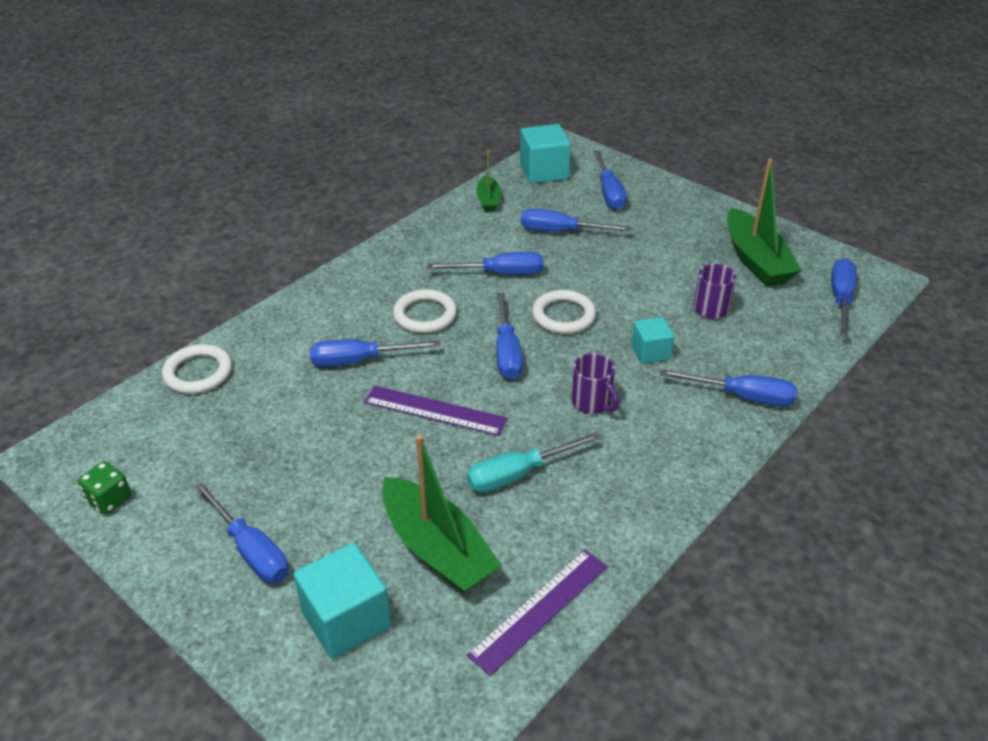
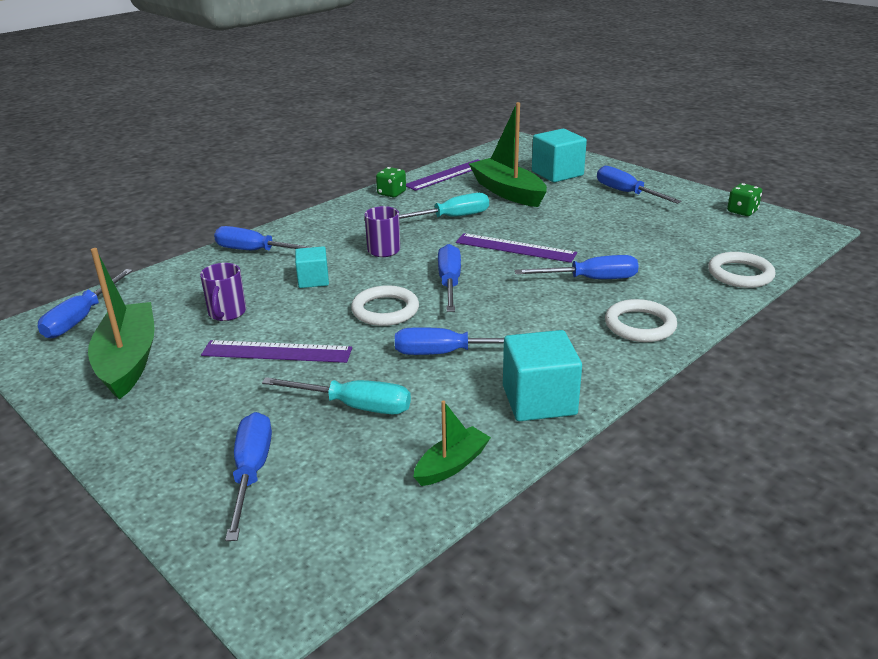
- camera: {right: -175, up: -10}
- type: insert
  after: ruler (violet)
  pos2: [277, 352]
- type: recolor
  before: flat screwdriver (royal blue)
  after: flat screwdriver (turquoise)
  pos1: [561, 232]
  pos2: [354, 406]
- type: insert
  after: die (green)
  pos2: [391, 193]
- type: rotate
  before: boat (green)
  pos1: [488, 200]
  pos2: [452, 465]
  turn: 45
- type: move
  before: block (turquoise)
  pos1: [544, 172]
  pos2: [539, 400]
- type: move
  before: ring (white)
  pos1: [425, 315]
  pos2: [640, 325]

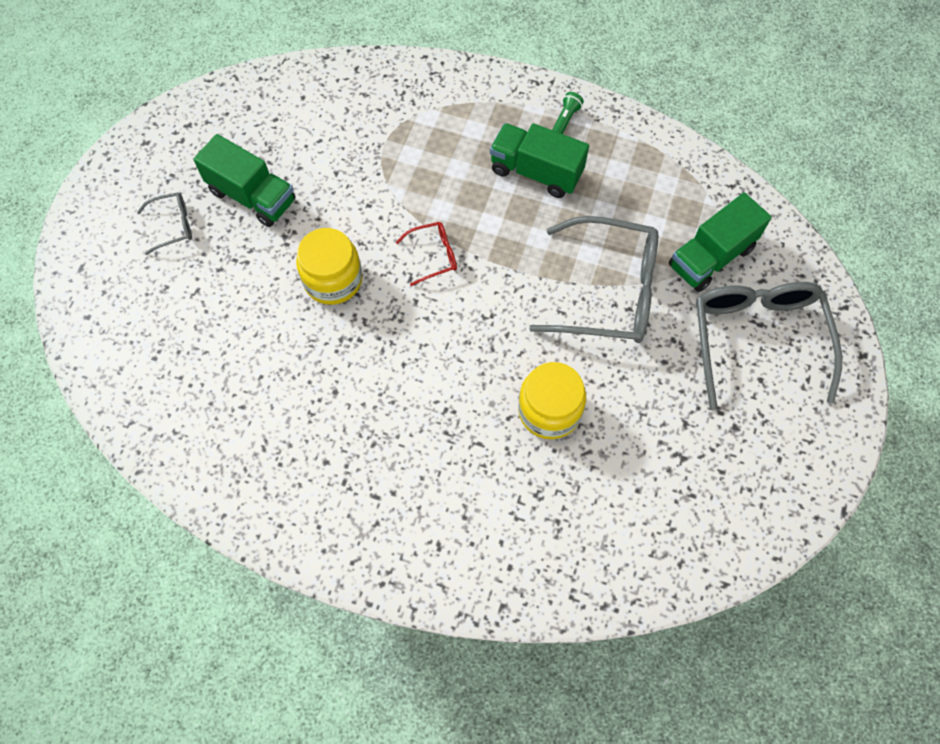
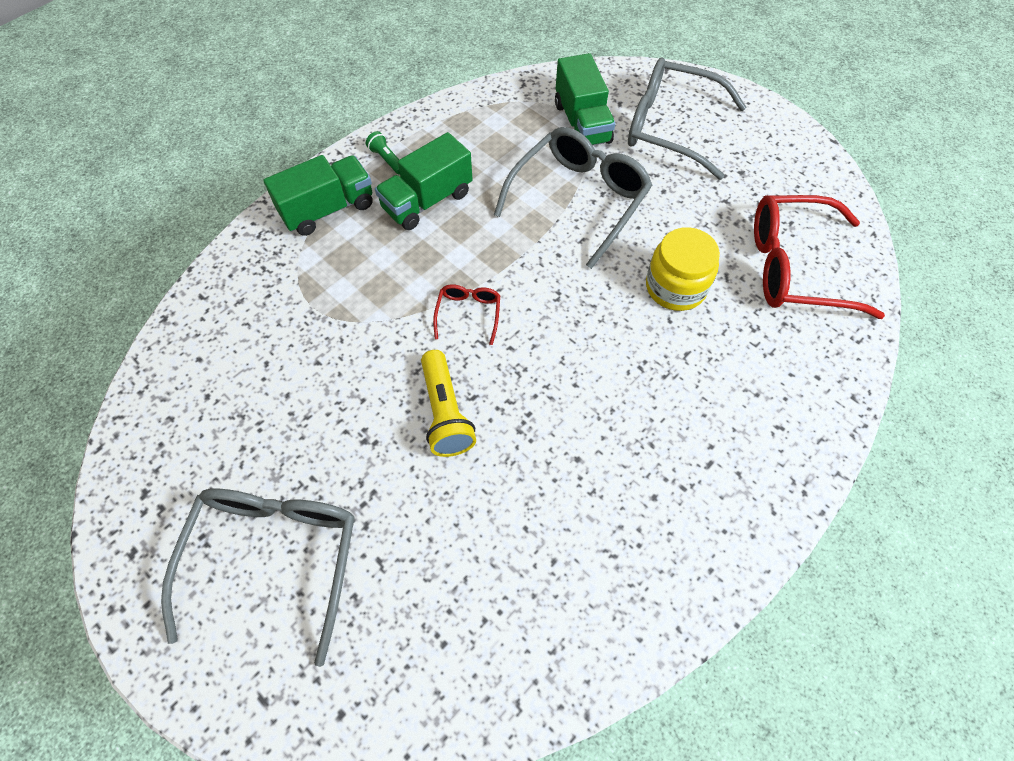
- camera: {right: -65, up: -5}
- type: resize
  before: spectacles (grey)
  pos1: [172, 226]
  pos2: [274, 560]
  scale: 2.2
- type: move
  before: truck (green)
  pos1: [252, 196]
  pos2: [328, 209]
- type: replace
  before: jam jar (golden)
  after: torch (golden)
  pos1: [333, 280]
  pos2: [445, 412]
- type: insert
  after: spectacles (crimson)
  pos2: [796, 267]

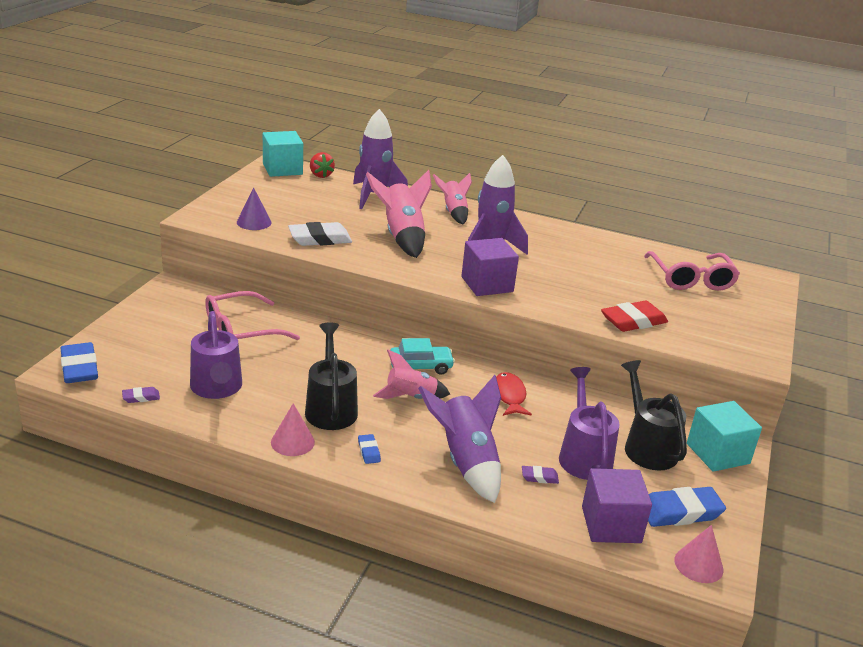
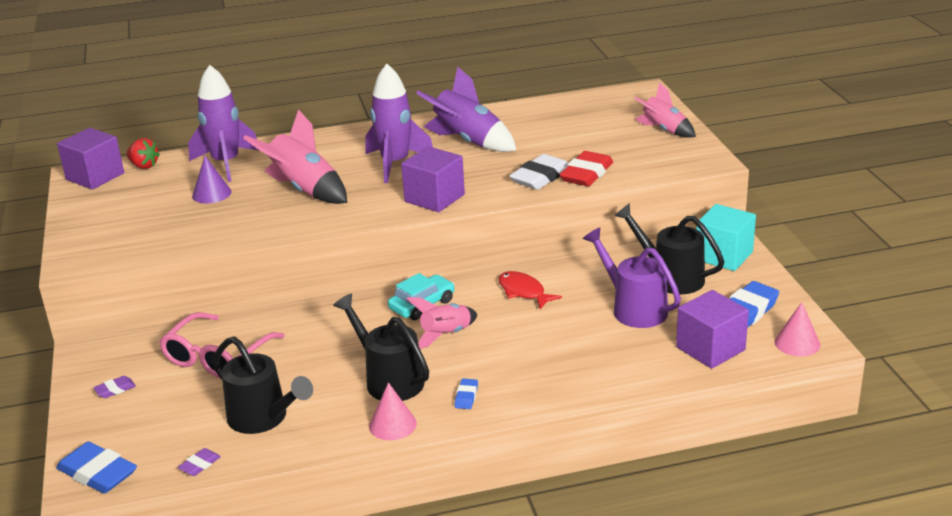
- camera: {right: -30, up: 0}
- type: recolor
  before: block (turquoise)
  after: block (violet)
  pos1: [282, 169]
  pos2: [95, 176]
- type: move
  before: eraser (violet)
  pos1: [539, 477]
  pos2: [115, 389]
- type: move
  before: cone shape (violet)
  pos1: [254, 222]
  pos2: [211, 194]
- type: recolor
  before: sprinkling can (violet)
  after: sprinkling can (jet-black)
  pos1: [217, 389]
  pos2: [264, 418]
- type: move
  before: rocket (violet)
  pos1: [466, 462]
  pos2: [468, 141]
- type: rotate
  before: eraser (royal blue)
  pos1: [369, 451]
  pos2: [466, 396]
  turn: 60
- type: move
  before: eraser (white)
  pos1: [320, 239]
  pos2: [540, 177]
- type: move
  before: rocket (pink)
  pos1: [453, 212]
  pos2: [664, 130]
- type: delete
  before: spectacles (pink)
  pos1: [691, 279]

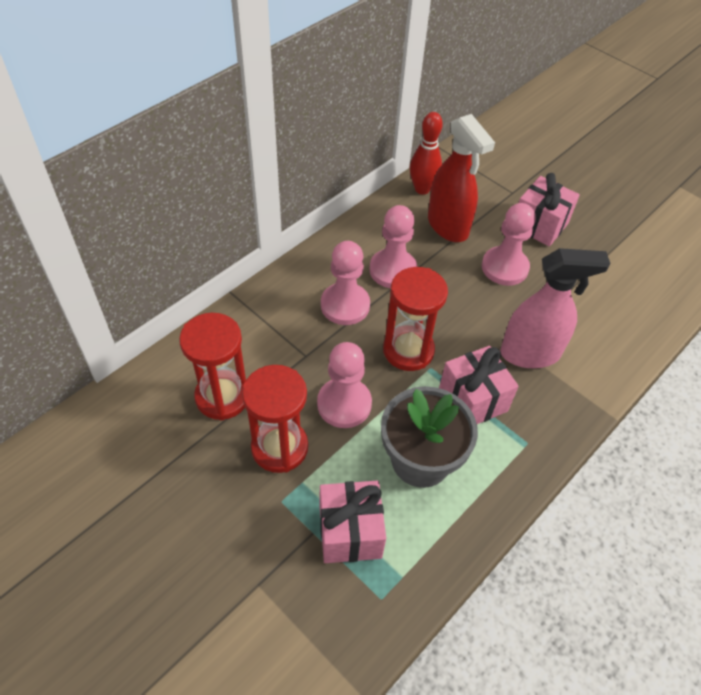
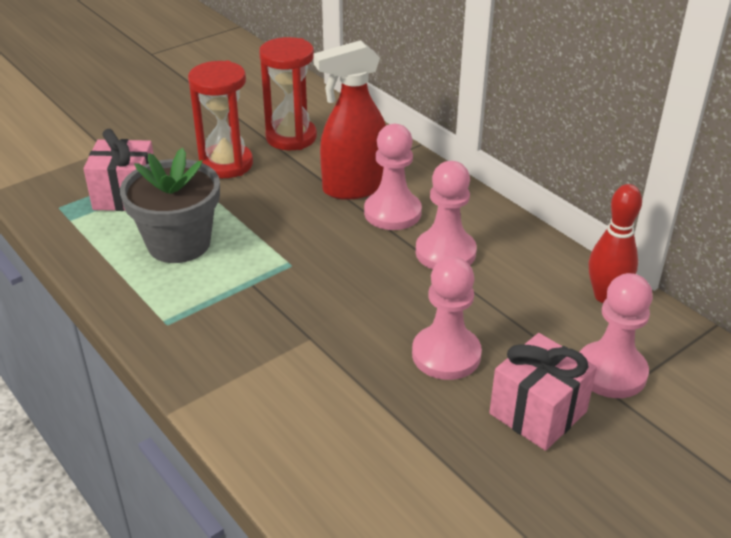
- camera: {right: 100, up: -15}
- type: move
  before: sprayer (crimson)
  pos1: [448, 226]
  pos2: [354, 188]
- type: move
  before: game pawn (pink)
  pos1: [344, 404]
  pos2: [611, 372]
- type: delete
  before: hourglass (crimson)
  pos1: [408, 350]
- type: delete
  before: gift (pink)
  pos1: [473, 399]
- type: delete
  before: sprayer (pink)
  pos1: [530, 353]

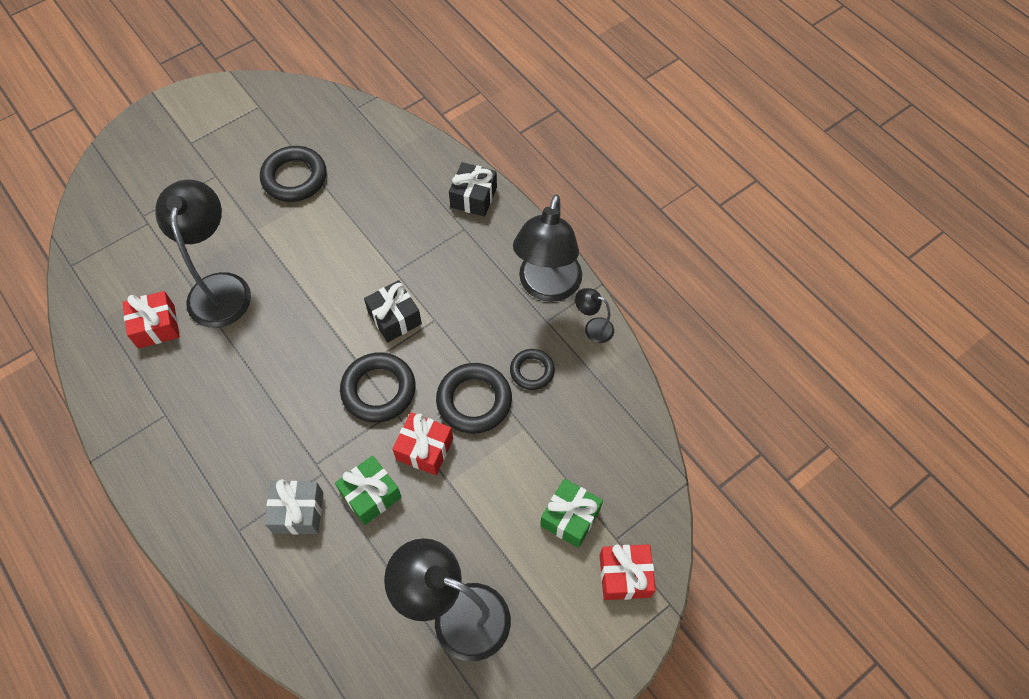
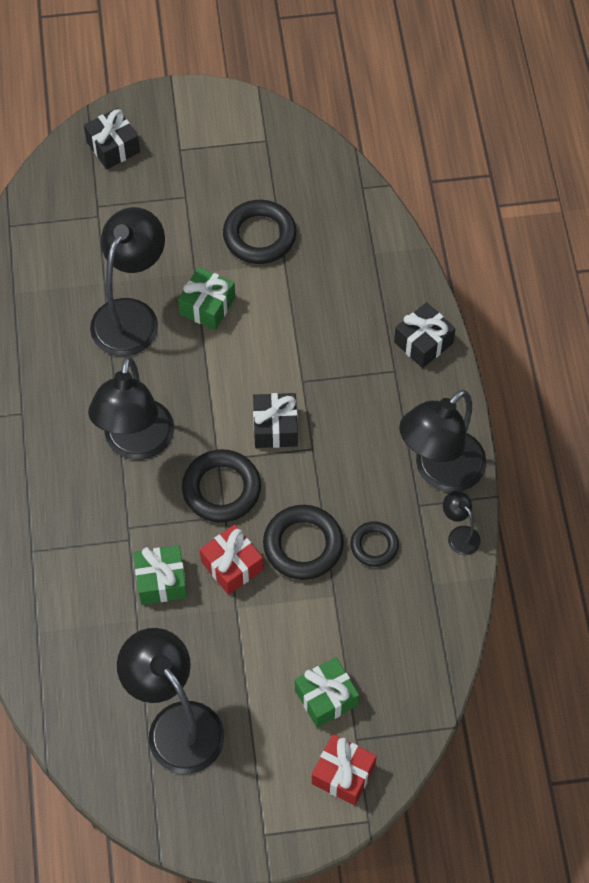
- camera: {right: 30, up: 0}
- type: insert
  after: gift (jet-black)
  pos2: [113, 147]
- type: insert
  after: lamp (jet-black)
  pos2: [136, 444]
- type: insert
  after: gift (green)
  pos2: [207, 306]
- type: delete
  before: gift (crimson)
  pos1: [156, 326]
- type: delete
  before: gift (grey)
  pos1: [298, 512]

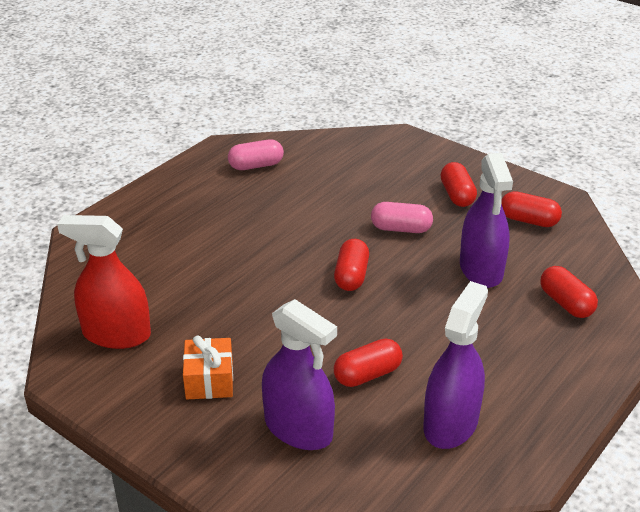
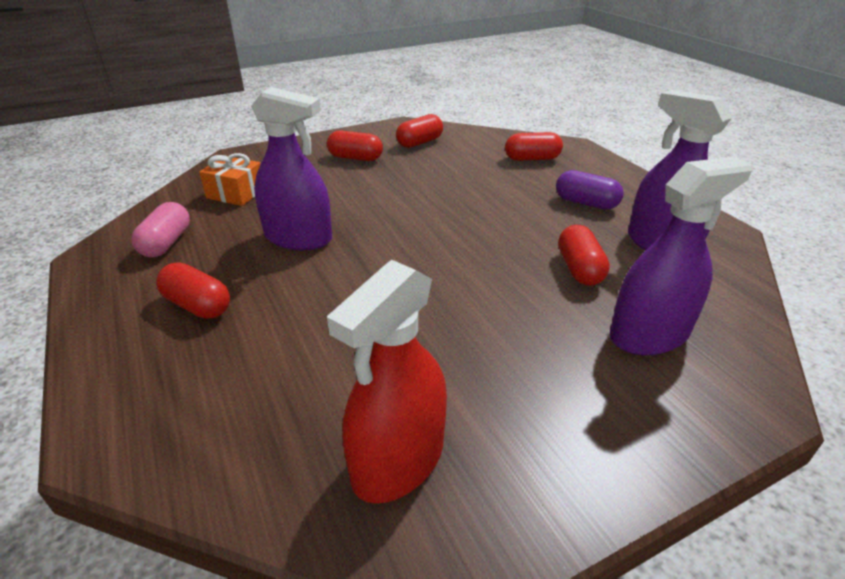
- camera: {right: -65, up: 0}
- type: move
  before: capsule (crimson)
  pos1: [351, 276]
  pos2: [198, 305]
- type: move
  before: gift (orange-coloured)
  pos1: [209, 380]
  pos2: [236, 193]
- type: move
  before: sprayer (violet)
  pos1: [481, 269]
  pos2: [298, 238]
- type: insert
  after: capsule (violet)
  pos2: [586, 203]
- type: delete
  before: capsule (pink)
  pos1: [401, 229]

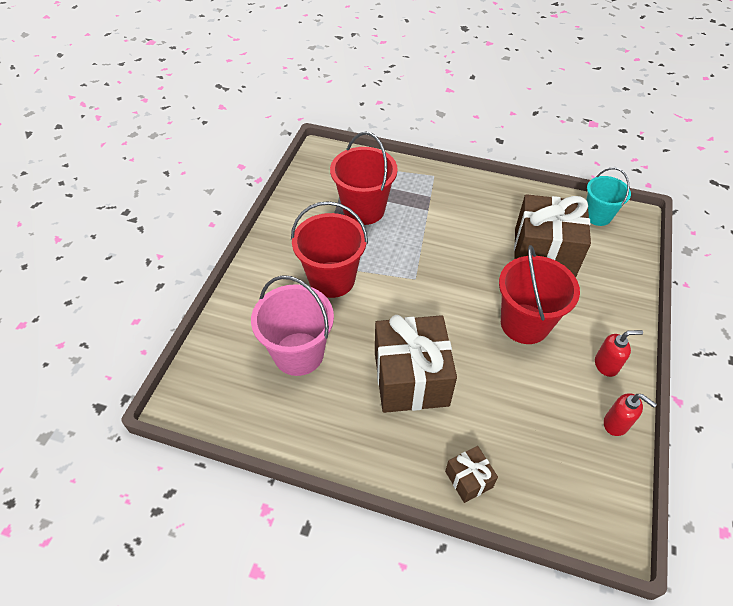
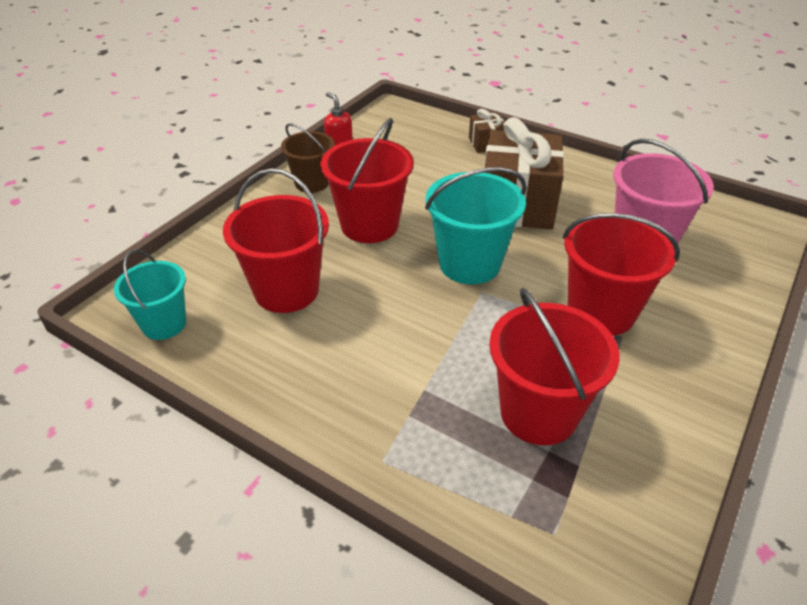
- camera: {right: -165, up: -10}
- type: replace
  before: gift (dark brown)
  after: pail (crimson)
  pos1: [544, 252]
  pos2: [286, 290]
- type: replace
  before: soap pump (crimson)
  after: pail (dark brown)
  pos1: [606, 365]
  pos2: [312, 183]
- type: insert
  after: pail (turquoise)
  pos2: [469, 264]

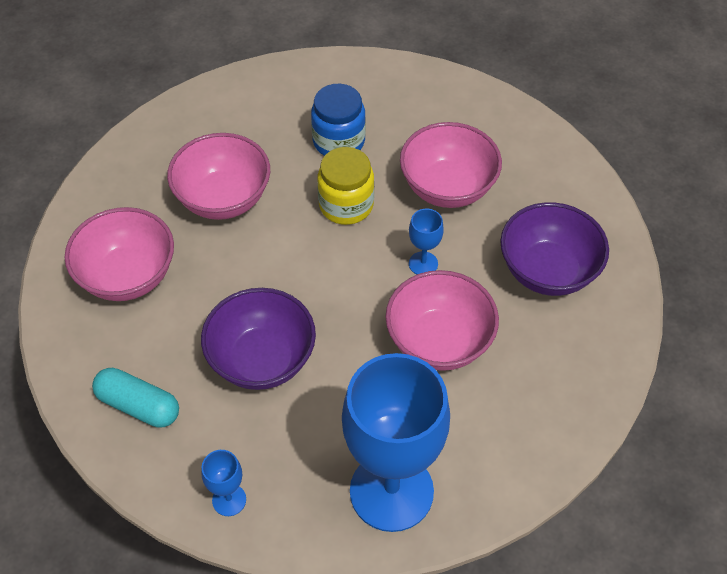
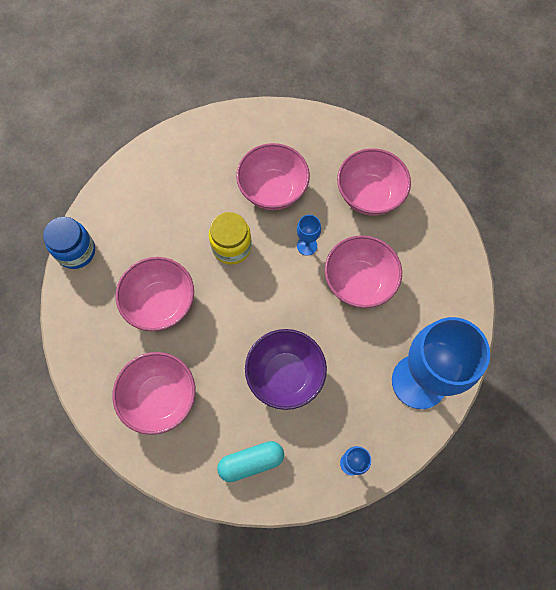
- camera: {right: -45, up: 15}
- type: move
  before: jam jar (royal blue)
  pos1: [339, 141]
  pos2: [76, 251]
- type: recolor
  before: deep dish (violet)
  after: deep dish (pink)
  pos1: [548, 271]
  pos2: [369, 195]

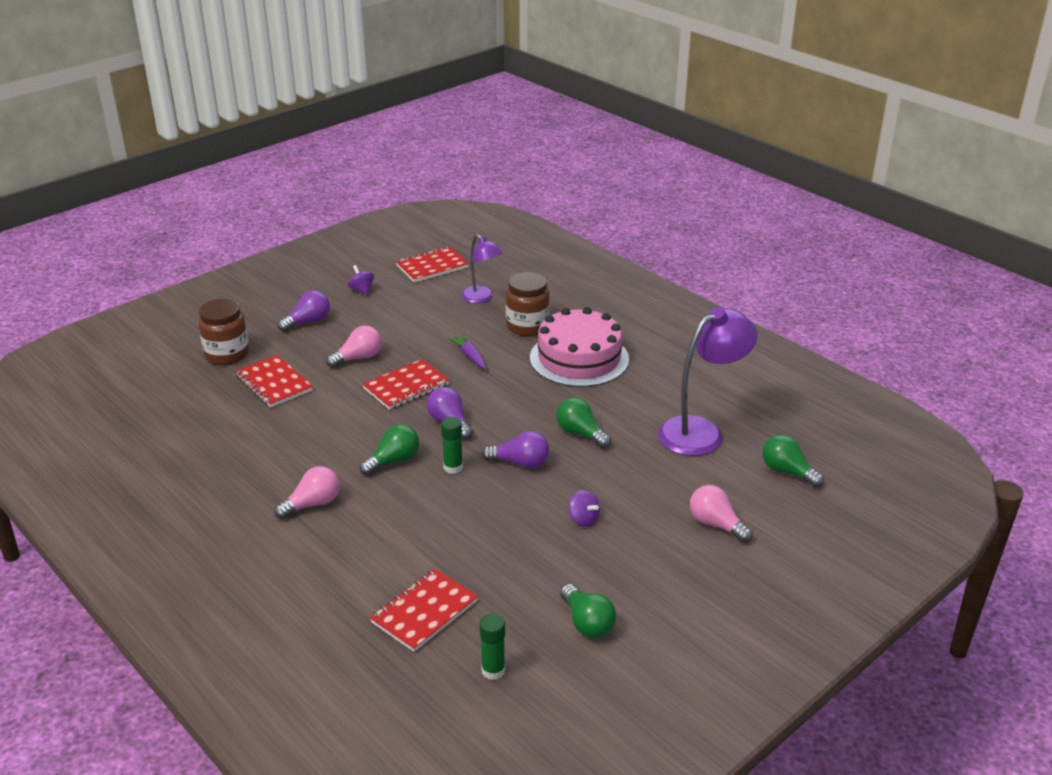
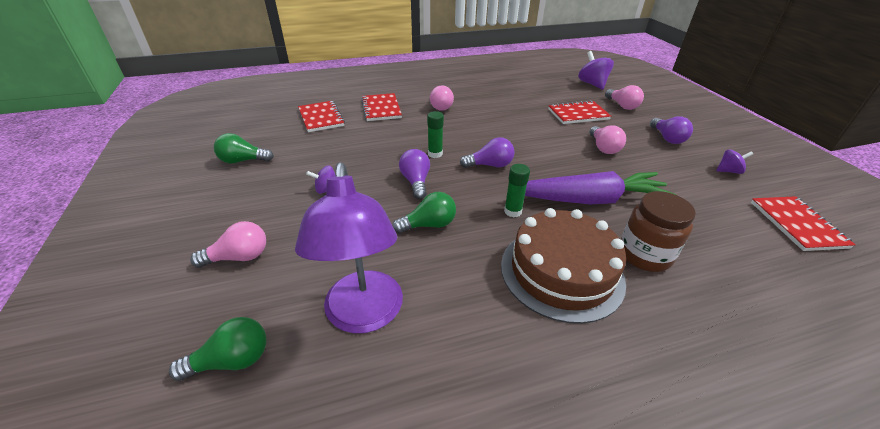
- camera: {right: 115, up: 5}
- type: move
  before: exercise book (crimson)
  pos1: [406, 386]
  pos2: [381, 108]
- type: rotate
  before: bulb (violet)
  pos1: [520, 463]
  pos2: [416, 182]
  turn: 135
- type: recolor
  before: gateau (pink)
  after: gateau (dark brown)
  pos1: [579, 358]
  pos2: [561, 272]
- type: move
  before: glue stick (green)
  pos1: [493, 670]
  pos2: [513, 211]
- type: resize
  before: toy carrot (violet)
  pos1: [470, 356]
  pos2: [589, 200]
  scale: 2.36
- type: insert
  after: spinning top (violet)
  pos2: [592, 84]
- type: replace
  before: jam jar (dark brown)
  after: bulb (pink)
  pos1: [227, 354]
  pos2: [622, 106]
- type: delete
  before: bulb (green)
  pos1: [393, 461]
- type: delete
  before: lamp (violet)
  pos1: [481, 298]

